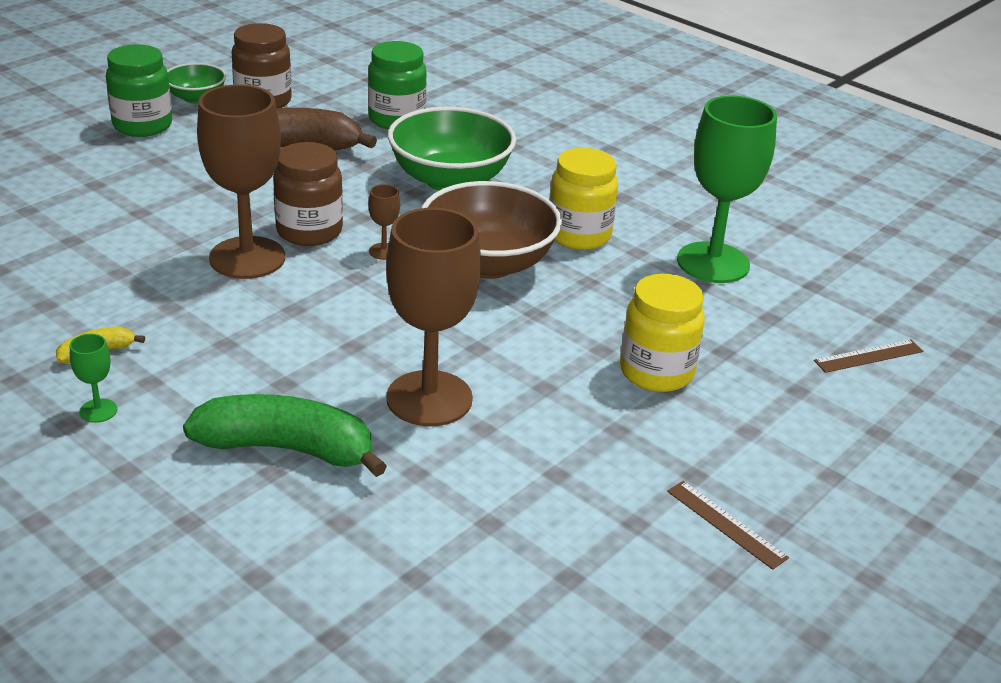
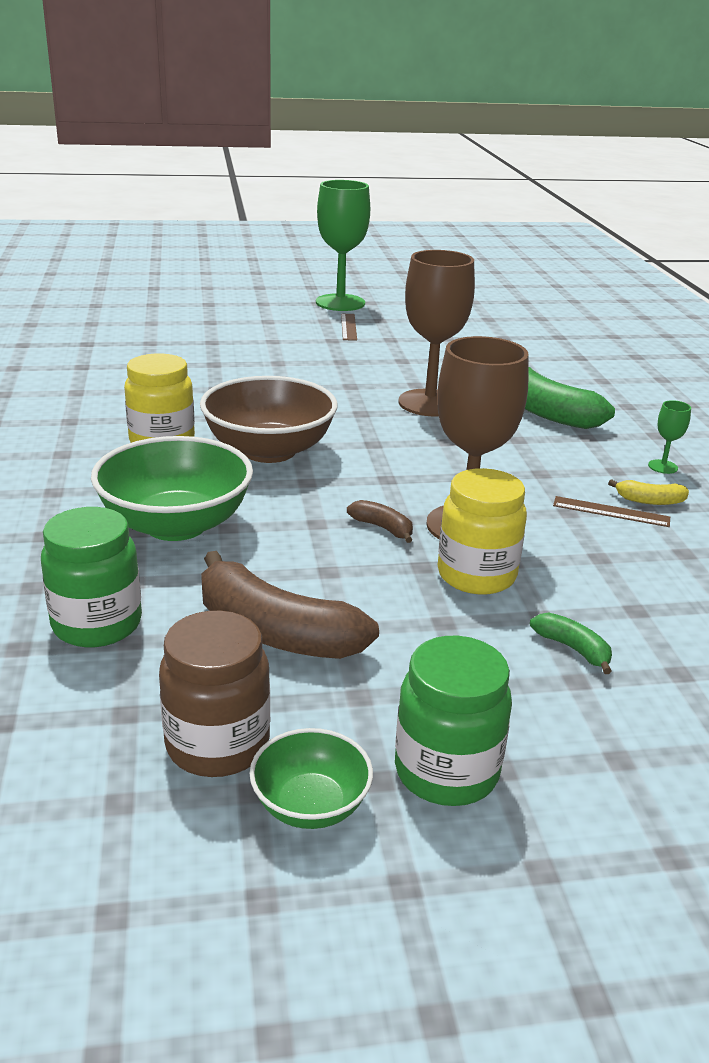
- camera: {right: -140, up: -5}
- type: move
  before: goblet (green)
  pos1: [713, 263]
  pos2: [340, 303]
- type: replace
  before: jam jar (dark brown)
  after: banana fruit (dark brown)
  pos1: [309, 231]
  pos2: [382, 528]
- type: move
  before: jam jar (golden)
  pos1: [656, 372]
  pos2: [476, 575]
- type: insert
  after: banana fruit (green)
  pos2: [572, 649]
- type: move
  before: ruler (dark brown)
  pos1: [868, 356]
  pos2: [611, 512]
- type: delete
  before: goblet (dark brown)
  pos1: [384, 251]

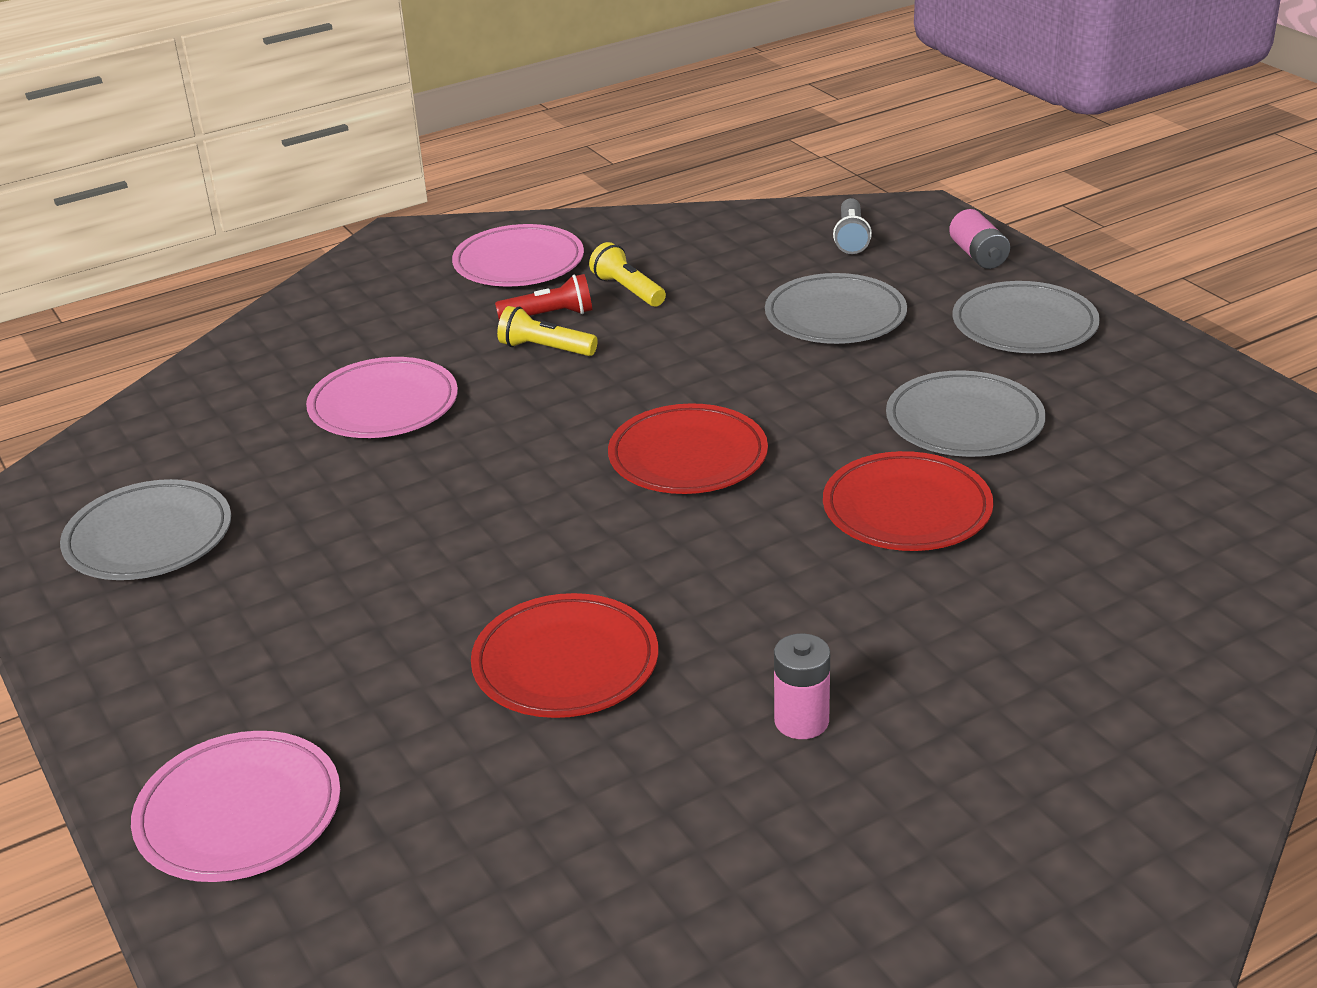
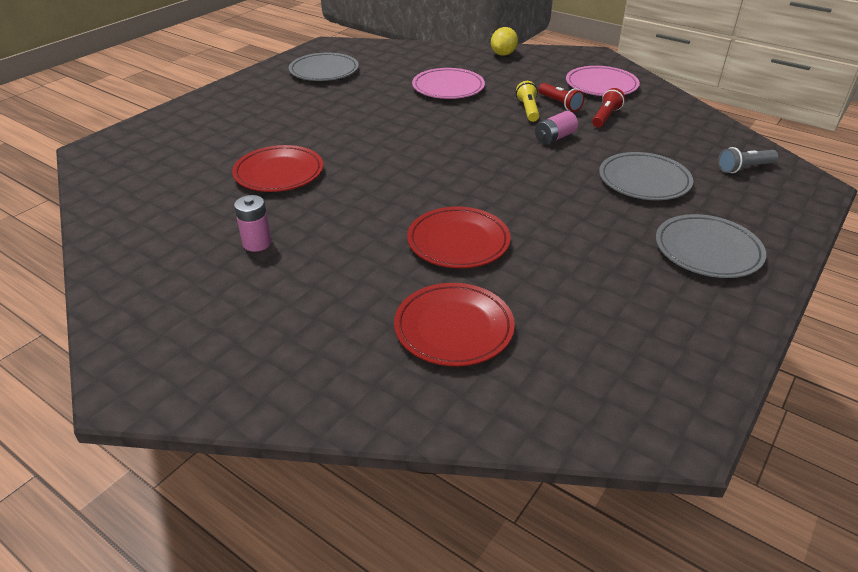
- camera: {right: 65, up: 5}
- type: move
  before: flat dish (crimson)
  pos1: [688, 457]
  pos2: [453, 328]
- type: insert
  after: toy lemon (golden)
  pos2: [503, 54]
- type: move
  before: AA battery (pink)
  pos1: [978, 255]
  pos2: [554, 138]
- type: recolor
  before: torch (golden)
  after: torch (crimson)
  pos1: [627, 290]
  pos2: [605, 117]
- type: delete
  before: flat dish (pink)
  pos1: [239, 813]
- type: delete
  before: flat dish (grey)
  pos1: [964, 422]

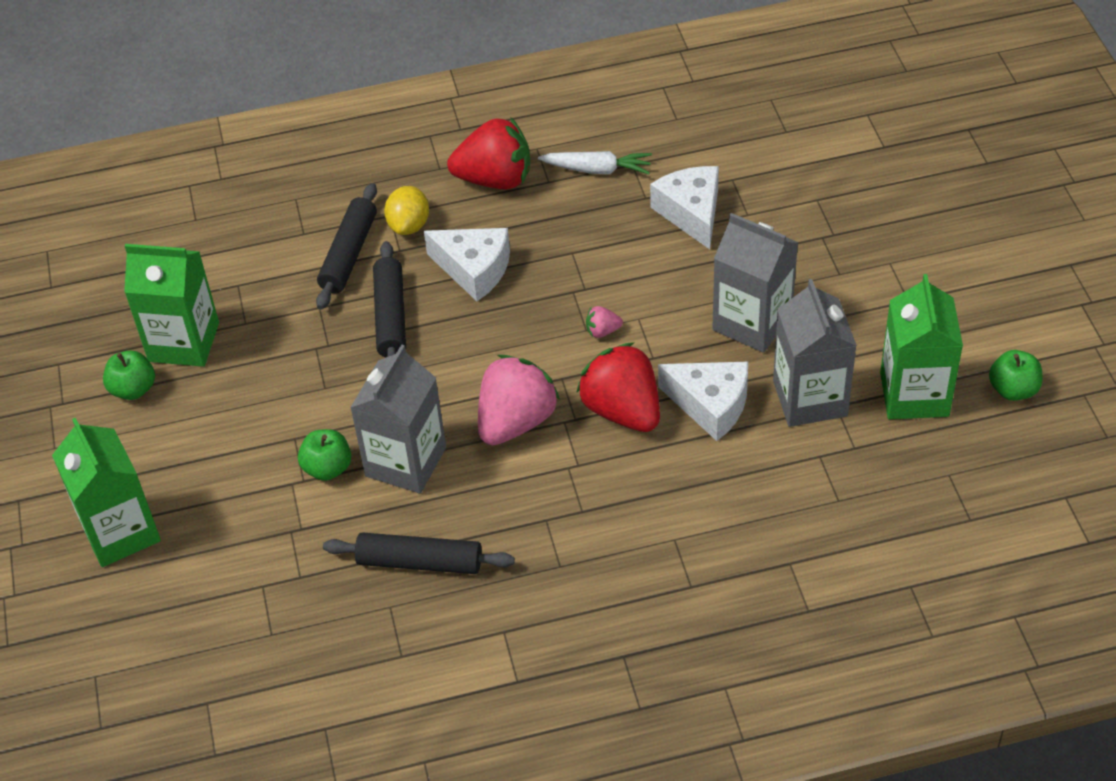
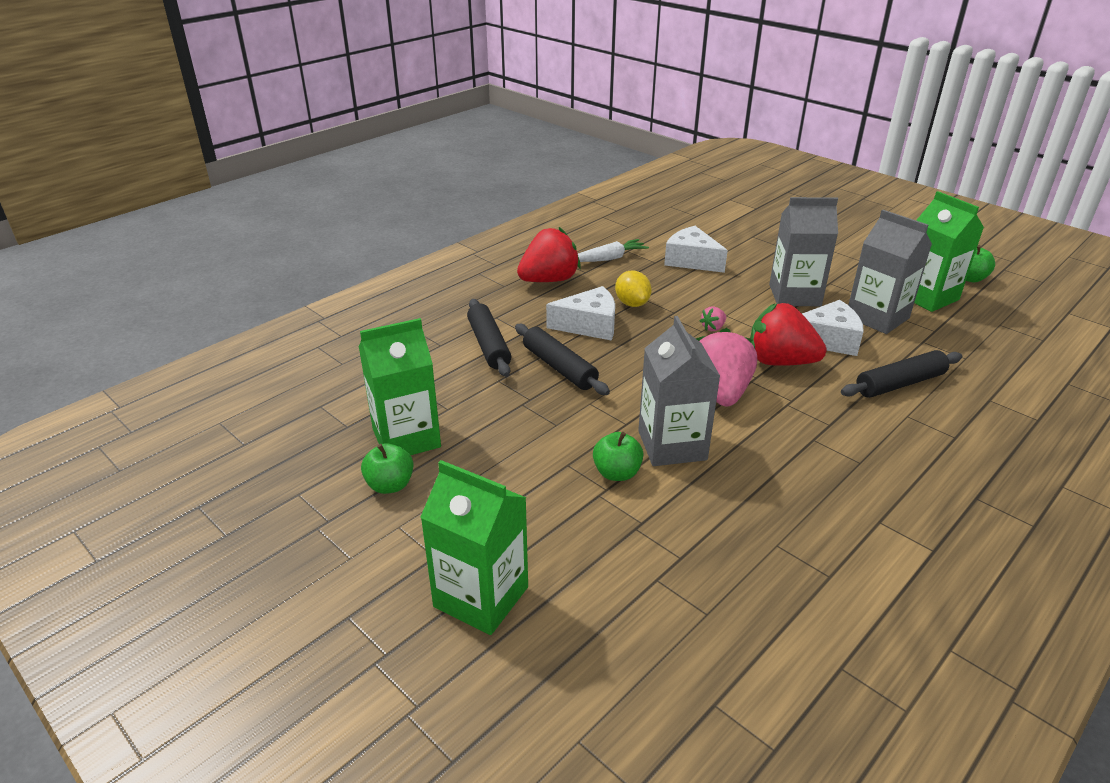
- camera: {right: -35, up: -15}
- type: move
  before: toy lemon (golden)
  pos1: [409, 225]
  pos2: [632, 303]
- type: move
  before: pastry roller (jet-black)
  pos1: [419, 562]
  pos2: [899, 384]

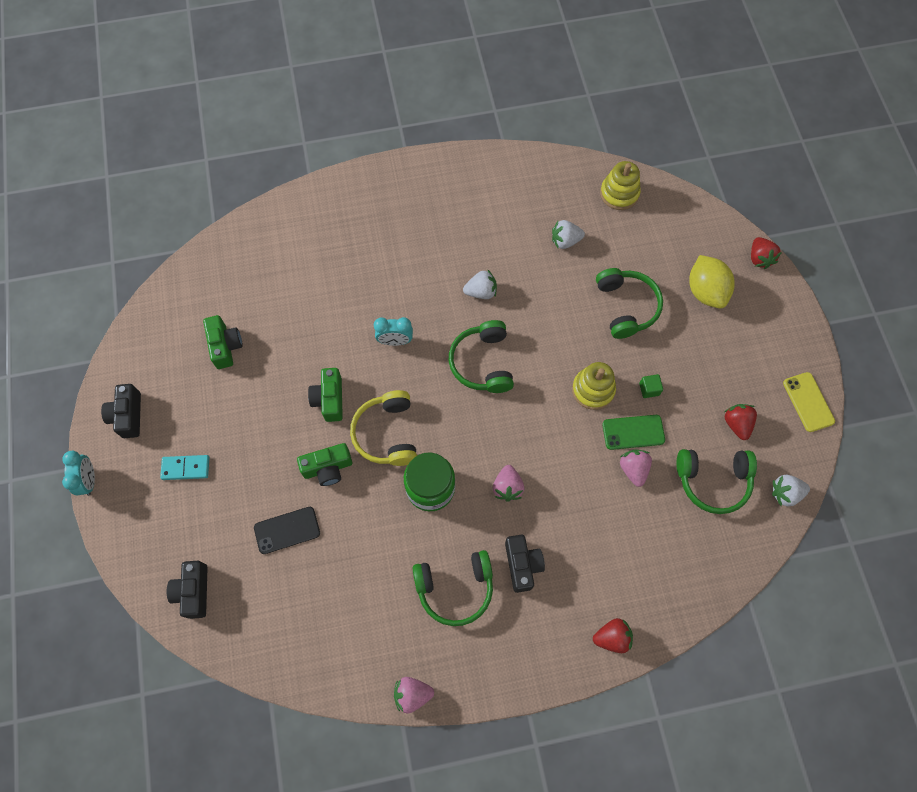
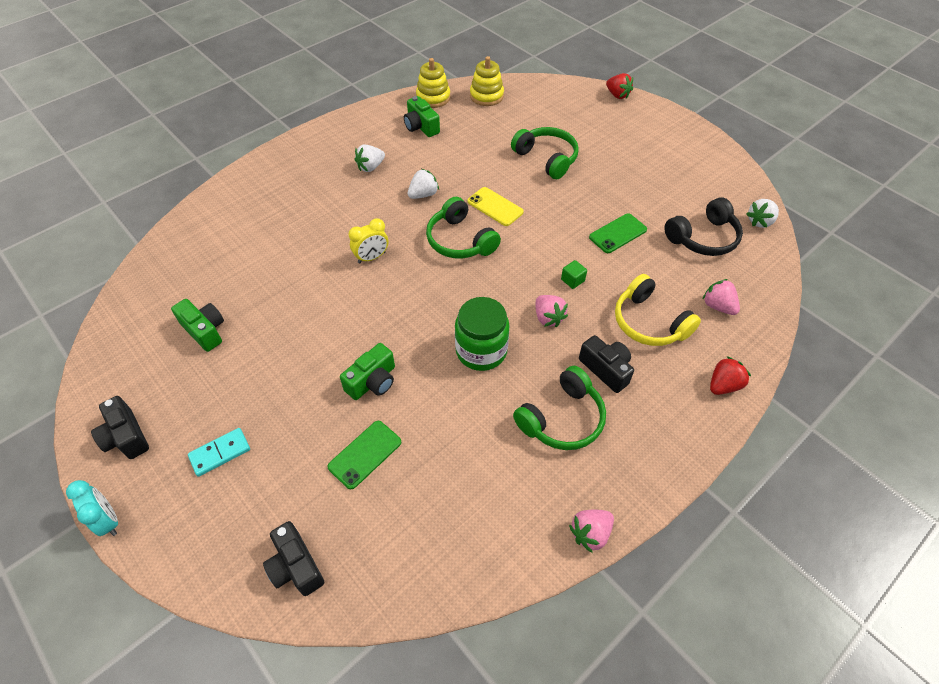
- camera: {right: -30, up: -15}
- type: recolor
  before: smartphone (jet-black)
  after: smartphone (green)
  pos1: [287, 530]
  pos2: [365, 454]
- type: recolor
  before: alarm clock (turquoise)
  after: alarm clock (golden)
  pos1: [395, 341]
  pos2: [371, 257]
- type: move
  before: strawberry (white)
  pos1: [565, 241]
  pos2: [370, 167]
- type: move
  before: photo camera (green)
  pos1: [329, 399]
  pos2: [421, 127]
- type: move
  before: stacking rings (golden)
  pos1: [593, 390]
  pos2: [433, 98]
- type: move
  before: smartphone (golden)
  pos1: [808, 402]
  pos2: [495, 207]
- type: move
  before: block (green)
  pos1: [649, 389]
  pos2: [572, 280]
- type: move
  before: headset (golden)
  pos1: [387, 433]
  pos2: [649, 322]
- type: recolor
  before: headset (green)
  after: headset (jet-black)
  pos1: [713, 481]
  pos2: [703, 238]
- type: move
  before: strawberry (pink)
  pos1: [633, 469]
  pos2: [718, 306]
- type: delete
  before: toy lemon (golden)
  pos1: [705, 291]
- type: delete
  before: strawberry (crimson)
  pos1: [737, 424]

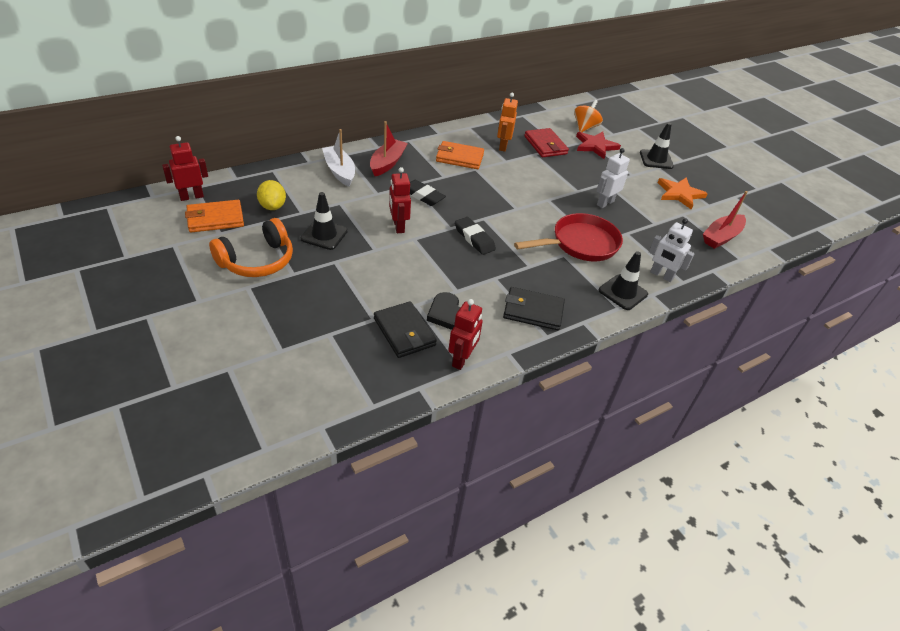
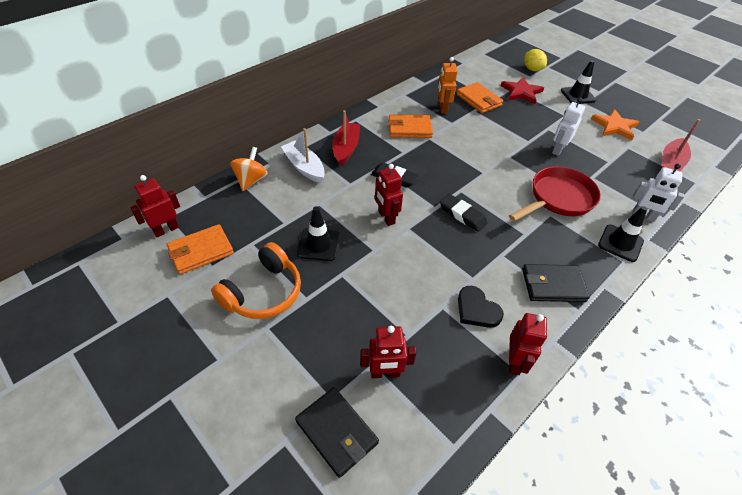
- camera: {right: -10, up: 5}
- type: move
  before: spinning top (orange-coloured)
  pos1: [585, 127]
  pos2: [251, 180]
- type: move
  before: card wallet (jet-black)
  pos1: [404, 332]
  pos2: [337, 432]
- type: insert
  after: robot (crimson)
  pos2: [385, 373]
- type: recolor
  before: card wallet (crimson)
  after: card wallet (orange-coloured)
  pos1: [545, 145]
  pos2: [479, 100]
- type: move
  before: toy lemon (golden)
  pos1: [272, 206]
  pos2: [532, 69]

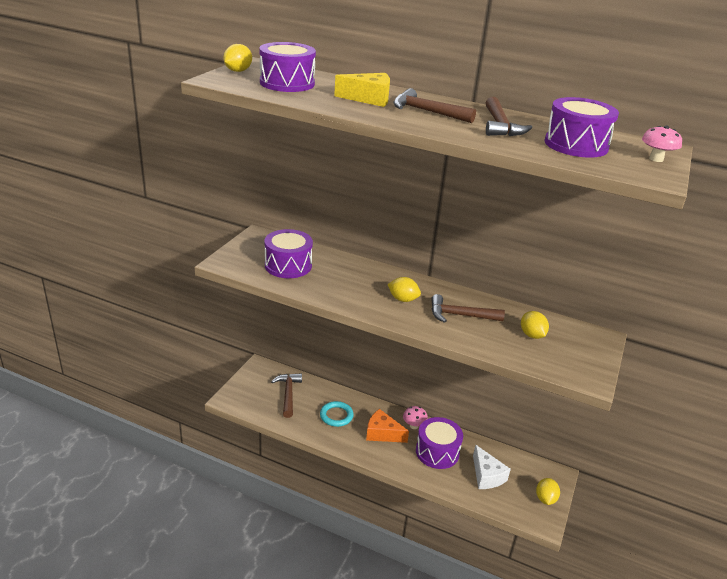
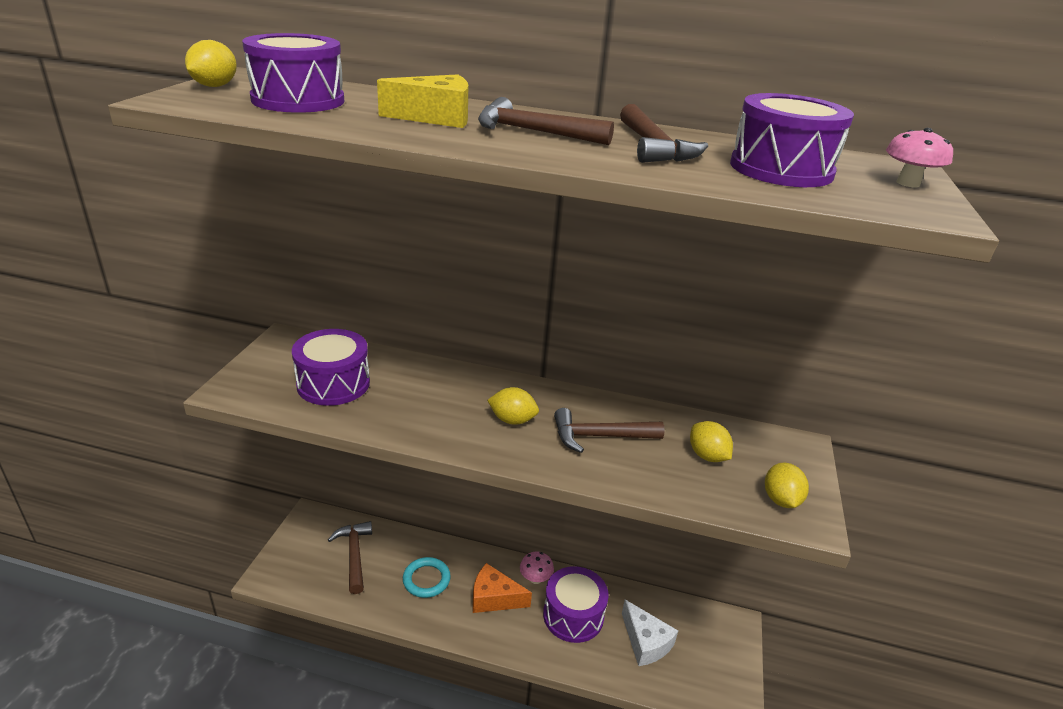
- camera: {right: -10, up: 0}
- type: move
  before: toy lemon (golden)
  pos1: [545, 499]
  pos2: [781, 500]

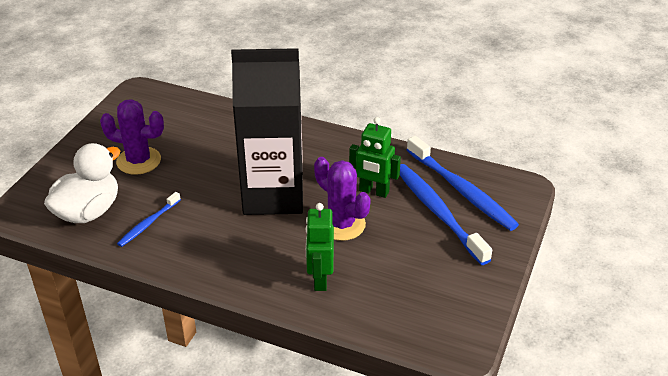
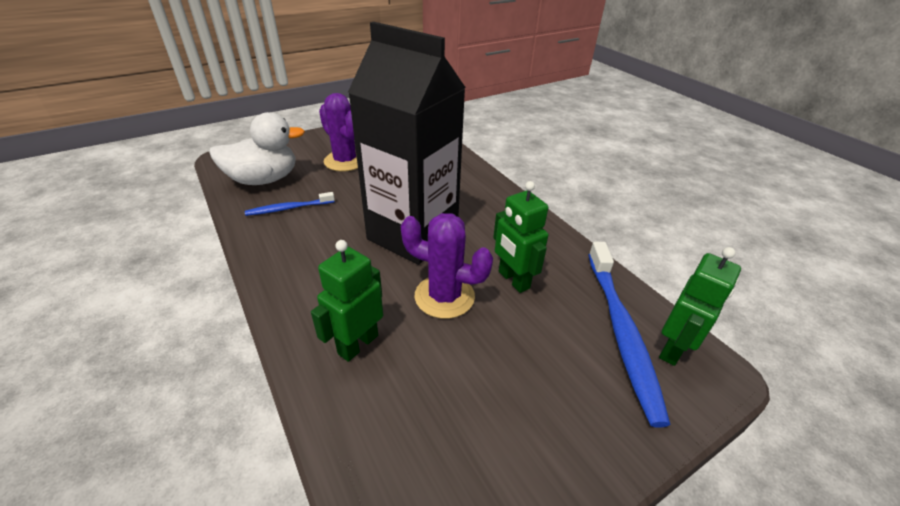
- camera: {right: 35, up: 0}
- type: rotate
  before: prickly plant (violet)
  pos1: [341, 224]
  pos2: [444, 296]
  turn: -60
- type: insert
  after: robot (green)
  pos2: [673, 349]
- type: delete
  before: tooth brush (royal blue)
  pos1: [438, 212]

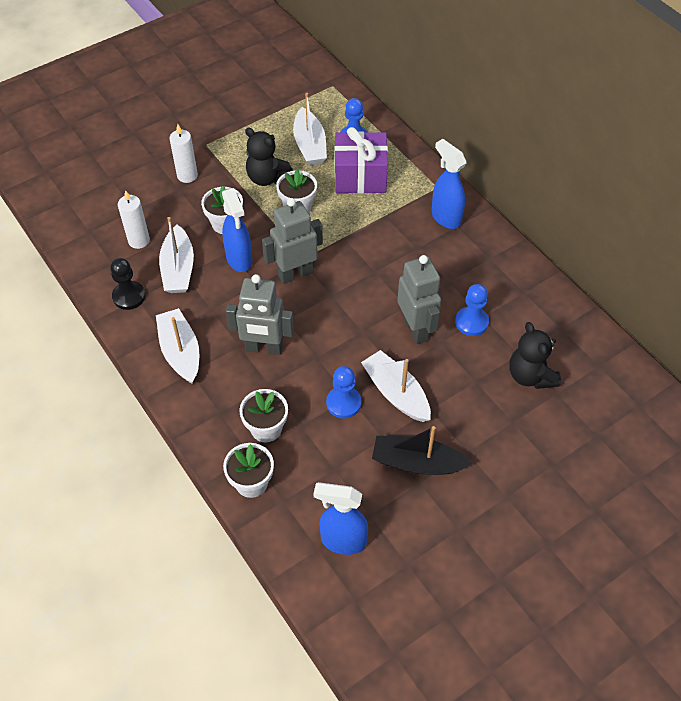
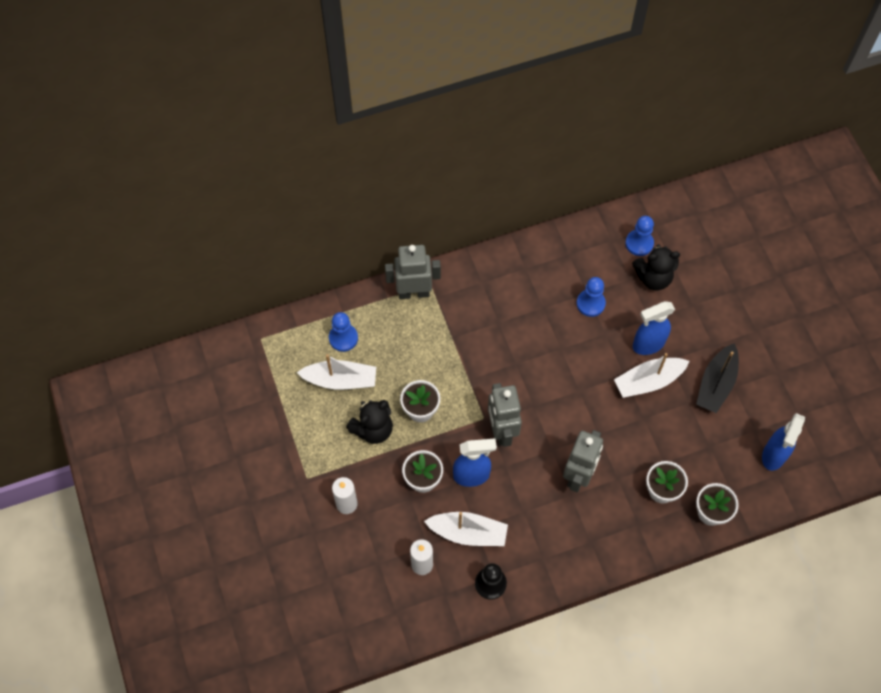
- camera: {right: -75, up: 10}
- type: move
  before: robot (grey)
  pos1: [416, 329]
  pos2: [414, 292]
- type: move
  before: game pawn (royal blue)
  pos1: [343, 403]
  pos2: [639, 243]
- type: move
  before: sprayer (royal blue)
  pos1: [445, 217]
  pos2: [648, 344]
- type: delete
  before: boat (white)
  pos1: [180, 352]
- type: delete
  before: gift (violet)
  pos1: [360, 176]

